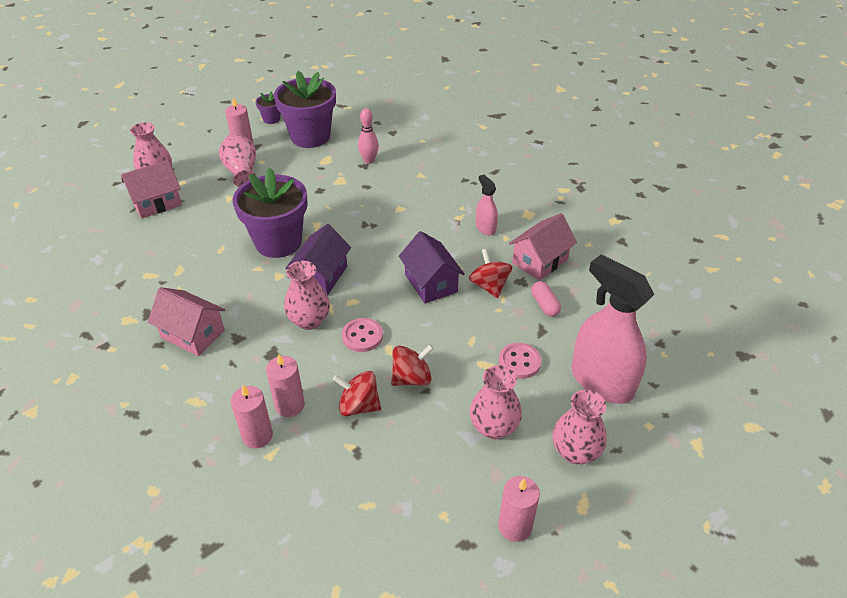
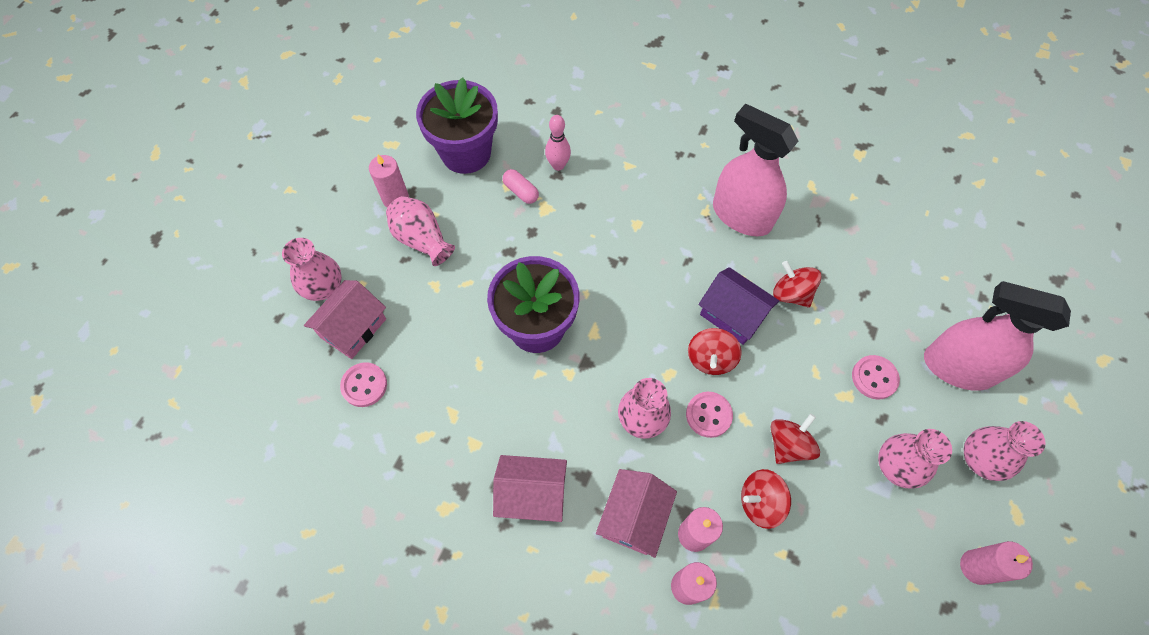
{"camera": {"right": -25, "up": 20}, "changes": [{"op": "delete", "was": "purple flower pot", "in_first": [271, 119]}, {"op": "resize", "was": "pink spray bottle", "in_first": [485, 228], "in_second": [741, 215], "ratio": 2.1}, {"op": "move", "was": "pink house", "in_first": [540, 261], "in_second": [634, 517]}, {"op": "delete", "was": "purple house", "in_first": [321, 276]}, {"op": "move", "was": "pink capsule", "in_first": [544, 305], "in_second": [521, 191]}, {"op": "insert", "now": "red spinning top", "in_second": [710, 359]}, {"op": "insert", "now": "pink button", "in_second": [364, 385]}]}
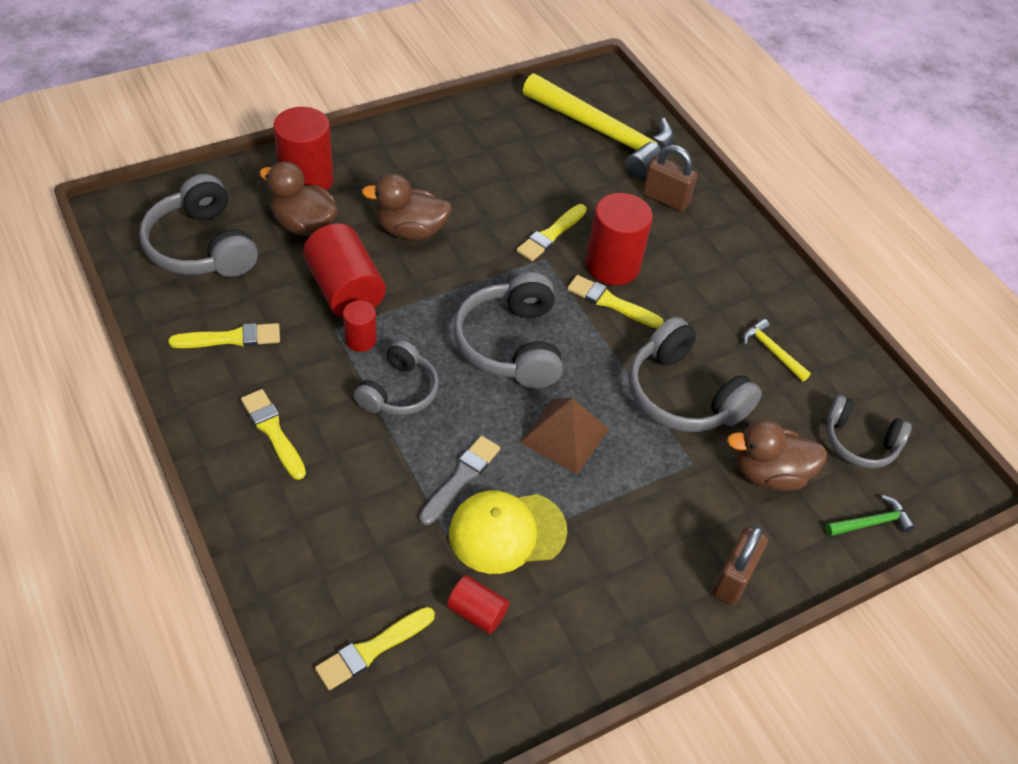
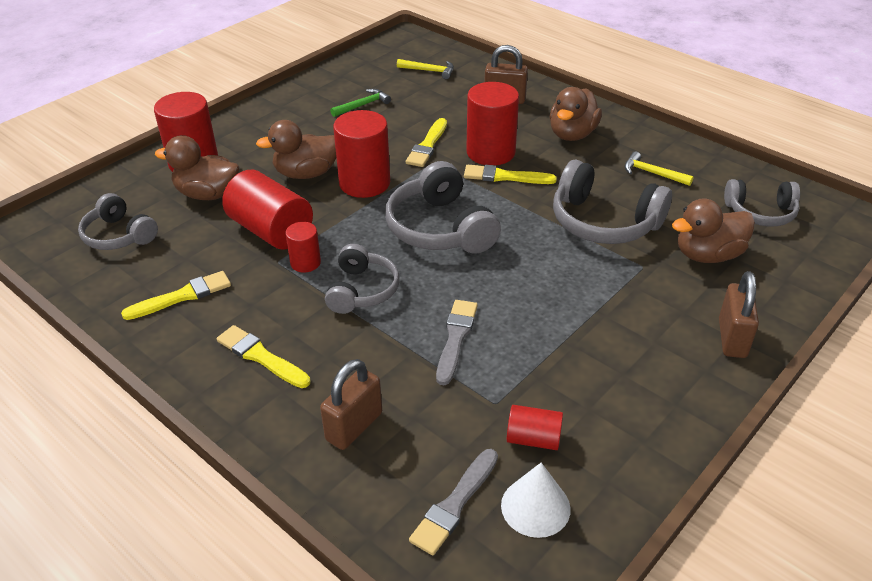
{"camera": {"right": -15, "up": -10}, "changes": [{"op": "resize", "was": "yellow hammer", "in_first": [603, 133], "in_second": [429, 71], "ratio": 0.41}, {"op": "resize", "was": "grey headphones", "in_first": [201, 246], "in_second": [119, 235], "ratio": 0.64}, {"op": "delete", "was": "brown pyramid", "in_first": [564, 435]}, {"op": "delete", "was": "yellow cap", "in_first": [507, 532]}, {"op": "move", "was": "green hammer", "in_first": [871, 523], "in_second": [362, 105]}, {"op": "recolor", "was": "yellow brush", "now": "grey brush", "in_first": [372, 649], "in_second": [454, 504]}, {"op": "insert", "now": "brown duck", "in_second": [572, 134]}, {"op": "insert", "now": "red cylinder", "in_second": [364, 183]}, {"op": "insert", "now": "brown padlock", "in_second": [354, 426]}, {"op": "insert", "now": "white cone", "in_second": [535, 507]}]}
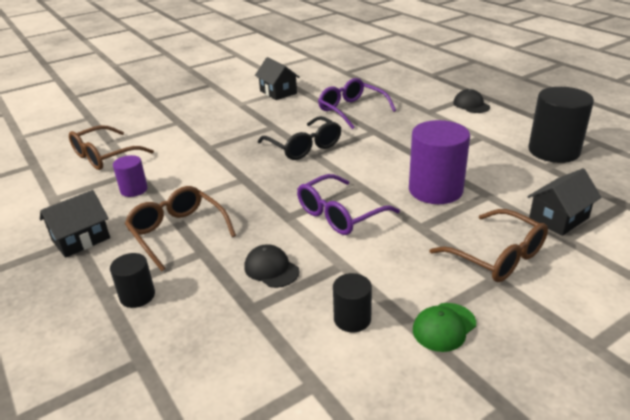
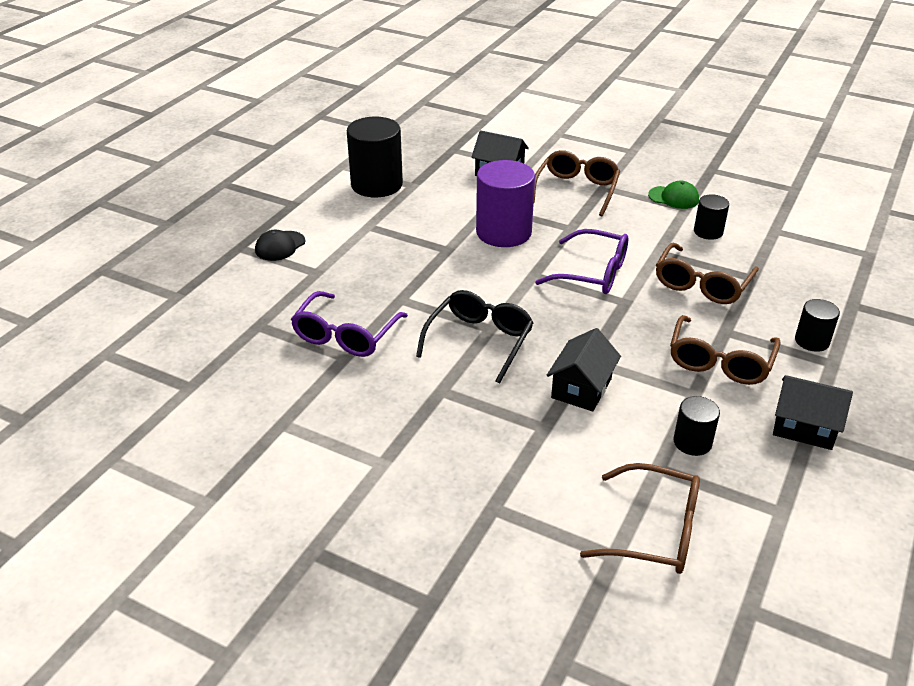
{"camera": {"right": -120, "up": 5}, "changes": [{"op": "move", "was": "black house", "in_first": [278, 92], "in_second": [581, 388]}, {"op": "recolor", "was": "purple cylinder", "now": "black cylinder", "in_first": [134, 190], "in_second": [692, 442]}, {"op": "replace", "was": "black cap", "now": "brown glasses", "in_first": [271, 269], "in_second": [702, 284]}]}
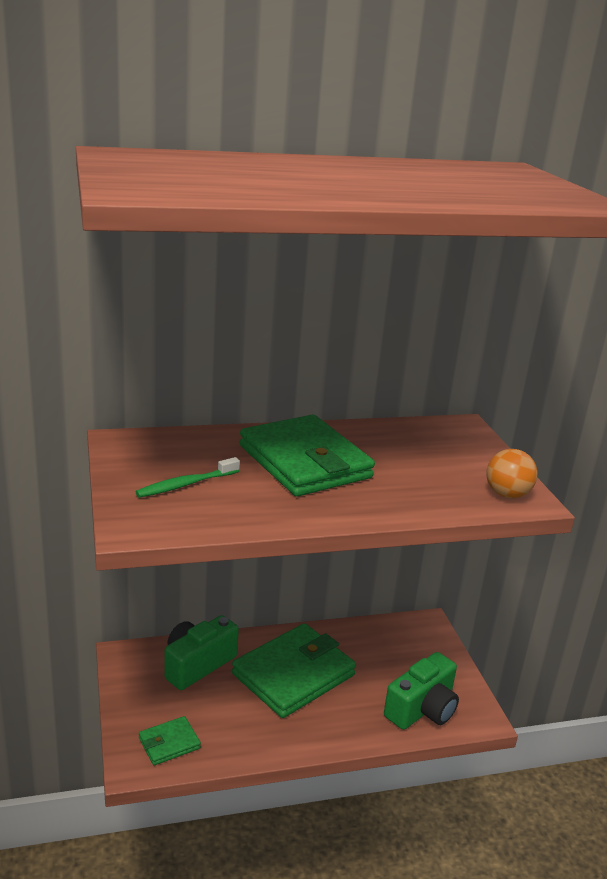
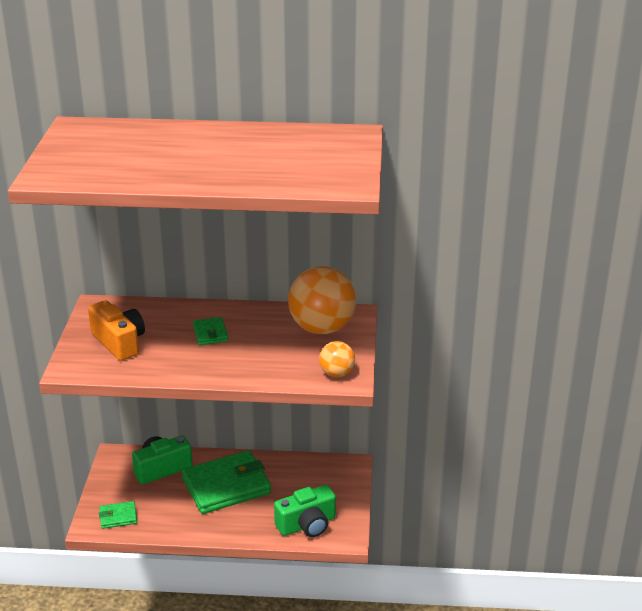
{"camera": {"right": 20, "up": 5}, "changes": [{"op": "resize", "was": "green wallet", "in_first": [304, 462], "in_second": [210, 333], "ratio": 0.46}, {"op": "replace", "was": "green toothbrush", "now": "orange camera", "in_first": [186, 484], "in_second": [119, 342]}, {"op": "insert", "now": "orange ball", "in_second": [322, 328]}]}
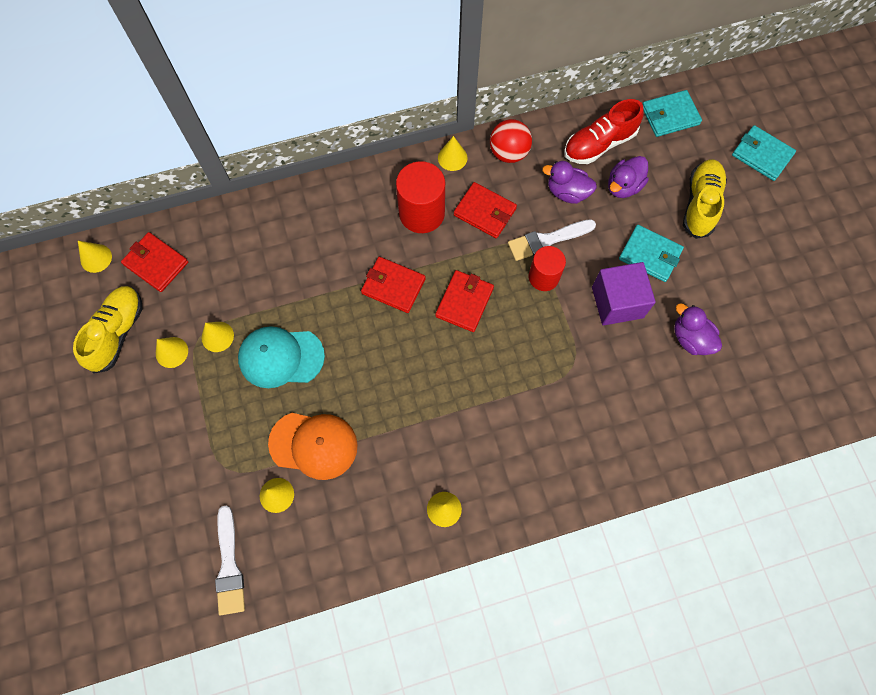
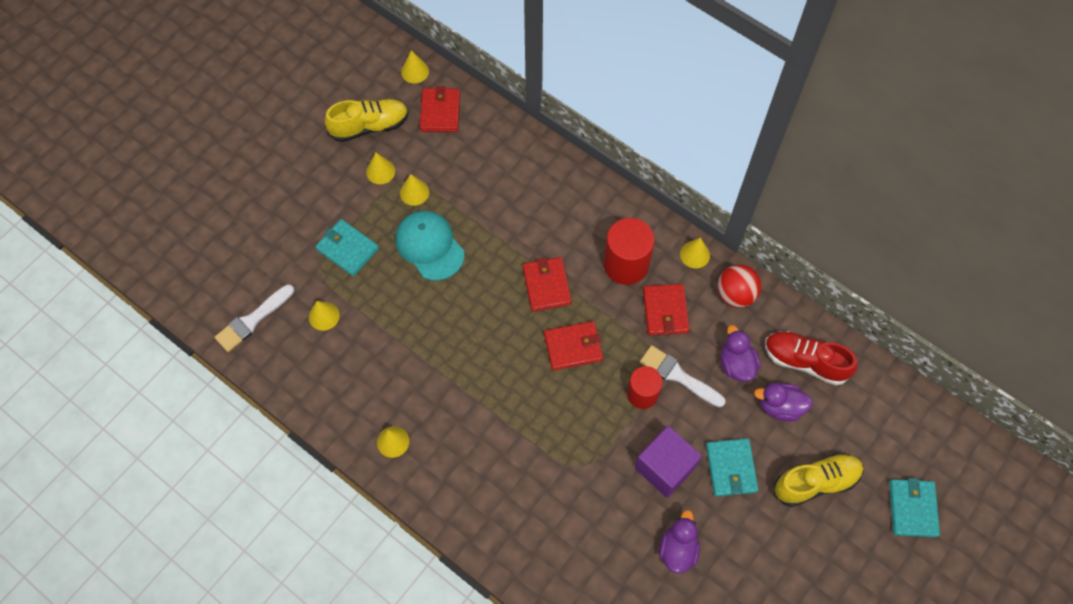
{"camera": {"right": 55, "up": -5}, "changes": [{"op": "move", "was": "turquoise wallet", "in_first": [670, 115], "in_second": [347, 249]}, {"op": "delete", "was": "orange cap", "in_first": [314, 445]}]}
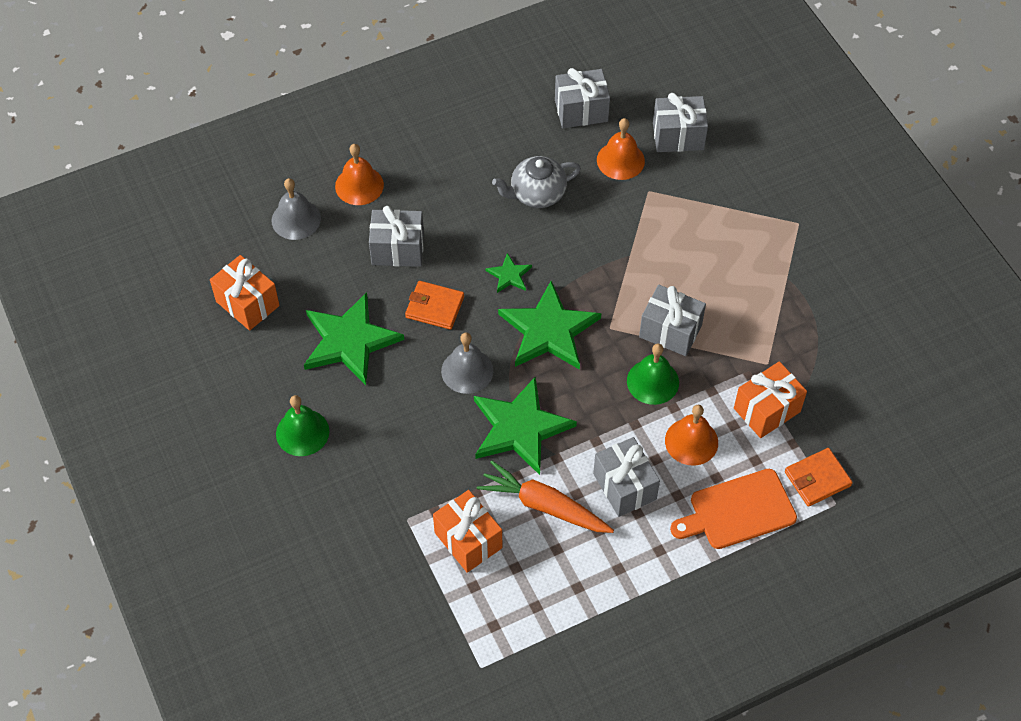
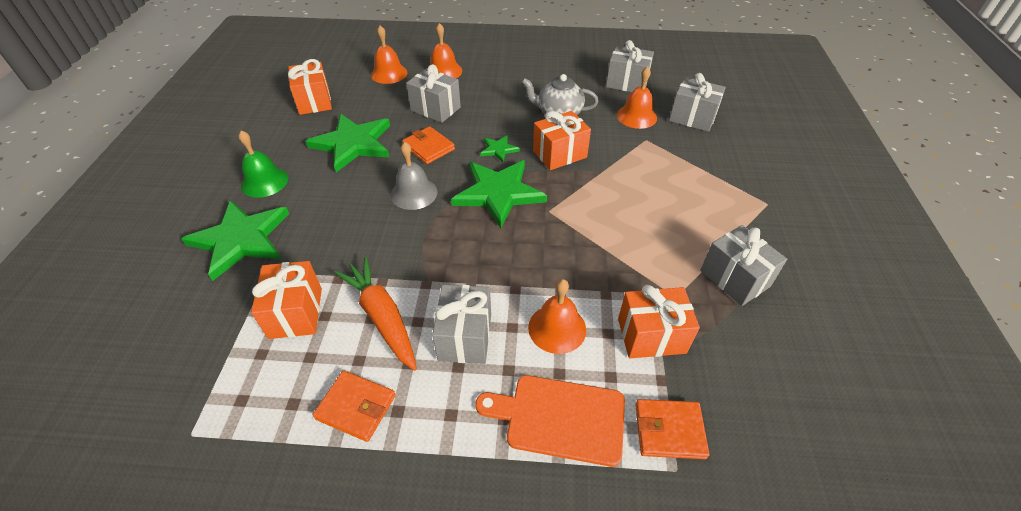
{"camera": {"right": 30, "up": -10}, "changes": [{"op": "recolor", "was": "grey bell", "now": "orange bell", "in_first": [296, 219], "in_second": [389, 73]}, {"op": "move", "was": "grey gift", "in_first": [670, 331], "in_second": [734, 278]}, {"op": "delete", "was": "green bell", "in_first": [653, 381]}, {"op": "move", "was": "green star", "in_first": [520, 428], "in_second": [240, 240]}, {"op": "insert", "now": "orange gift", "in_second": [559, 154]}, {"op": "insert", "now": "orange wallet", "in_second": [356, 407]}]}
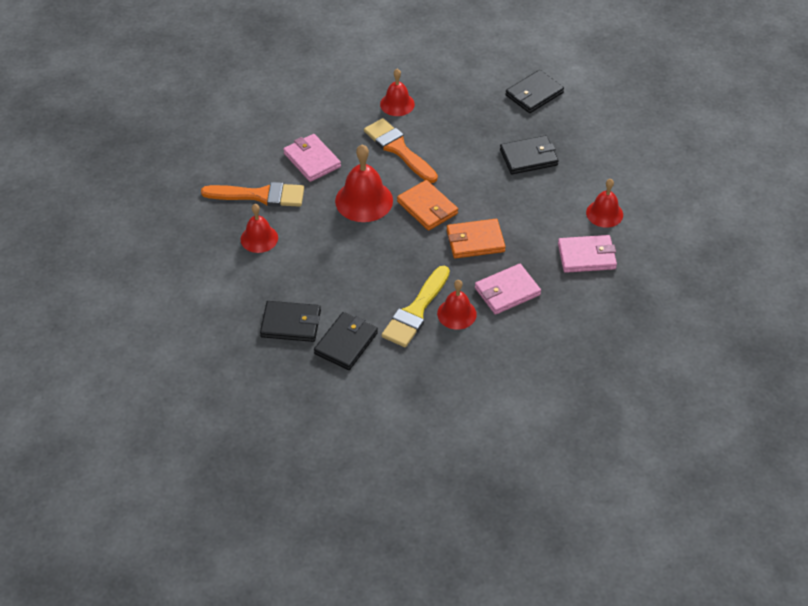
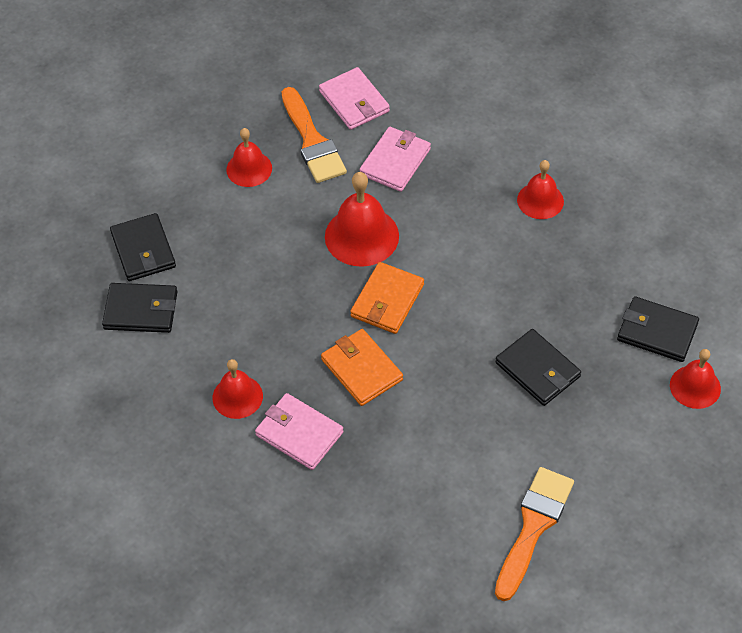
{"camera": {"right": 65, "up": 5}, "changes": [{"op": "move", "was": "orange brush", "in_first": [398, 149], "in_second": [533, 526]}, {"op": "move", "was": "red bell", "in_first": [604, 213], "in_second": [695, 386]}, {"op": "move", "was": "pink wallet", "in_first": [586, 256], "in_second": [354, 101]}, {"op": "delete", "was": "yellow brush", "in_first": [416, 311]}]}
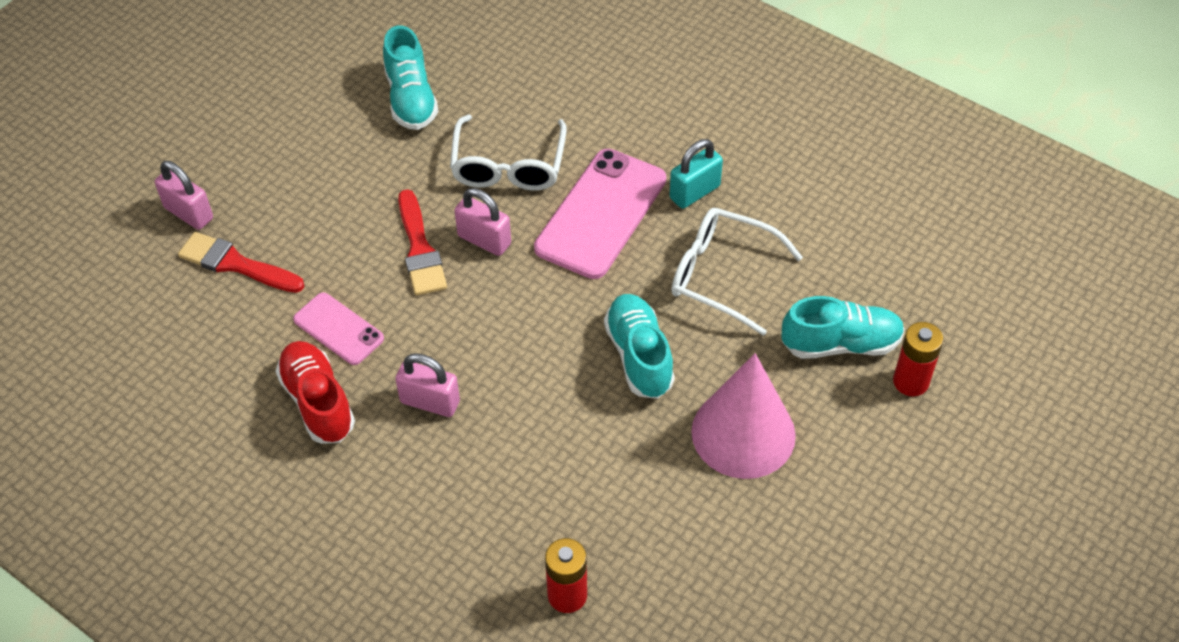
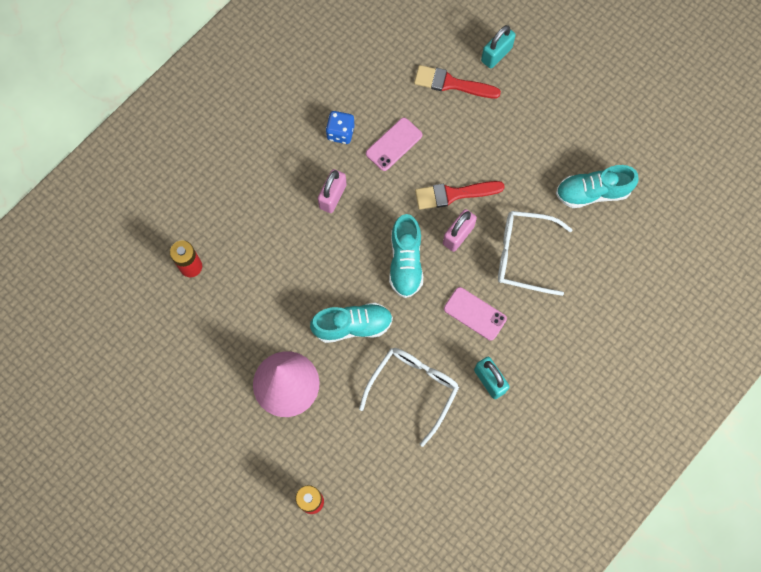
{"camera": {"right": 95, "up": 20}, "changes": [{"op": "resize", "was": "pink phone", "in_first": [601, 214], "in_second": [475, 313], "ratio": 0.56}, {"op": "recolor", "was": "pink padlock", "now": "turquoise padlock", "in_first": [189, 213], "in_second": [496, 54]}, {"op": "rotate", "was": "red brush", "in_first": [235, 264], "in_second": [451, 83], "clockwise": -105}, {"op": "move", "was": "turquoise shoe", "in_first": [841, 344], "in_second": [405, 262]}, {"op": "replace", "was": "red shoe", "now": "blue dice", "in_first": [318, 402], "in_second": [340, 133]}]}
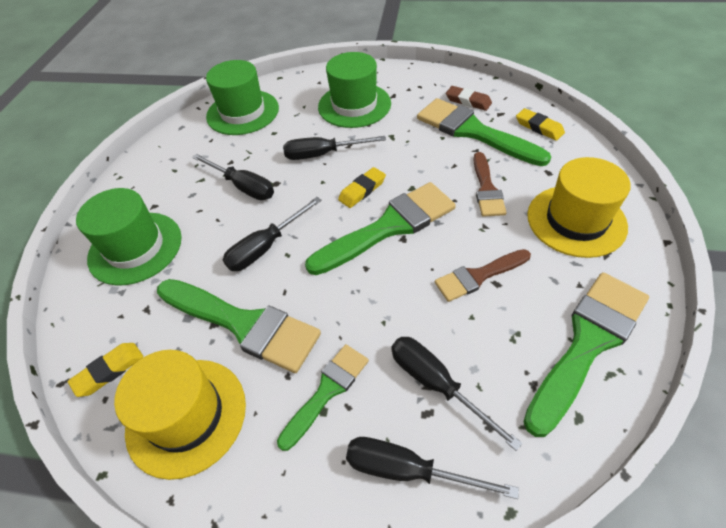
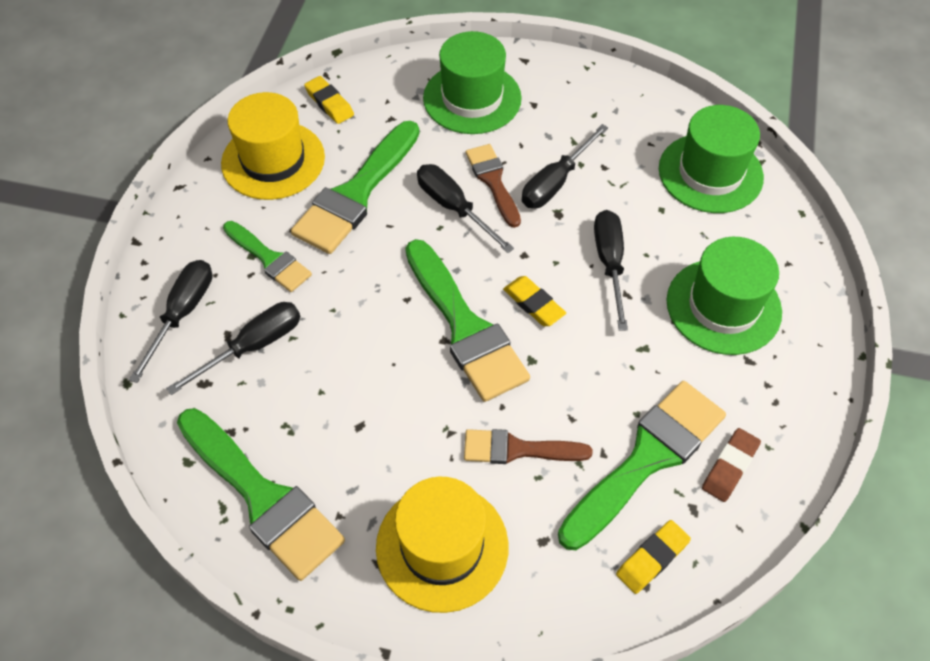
{"camera": {"right": 90, "up": 5}, "changes": [{"op": "move", "was": "brown brush", "in_first": [478, 276], "in_second": [493, 181]}]}
